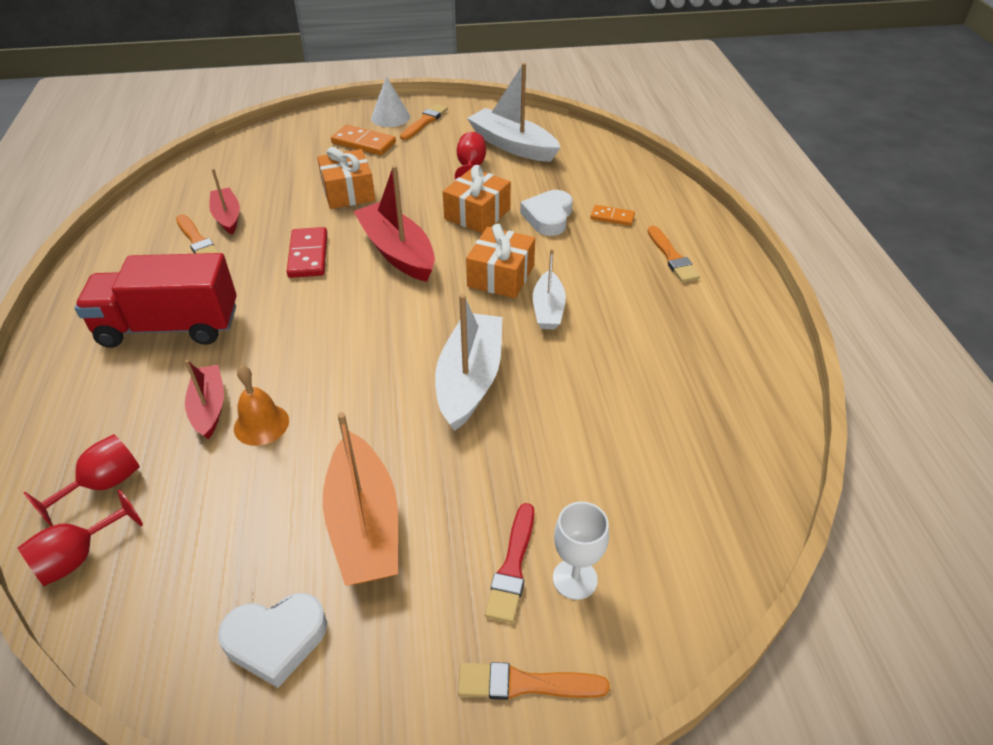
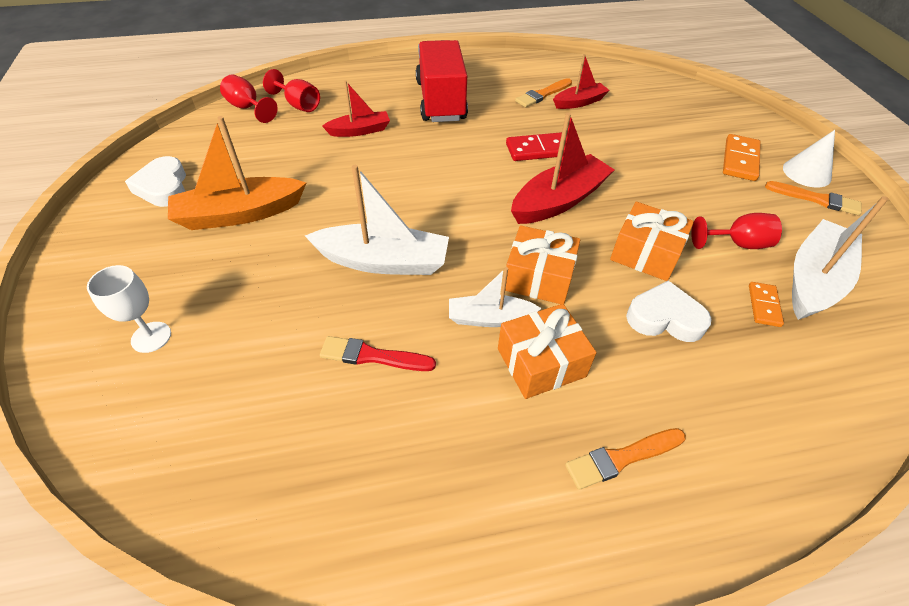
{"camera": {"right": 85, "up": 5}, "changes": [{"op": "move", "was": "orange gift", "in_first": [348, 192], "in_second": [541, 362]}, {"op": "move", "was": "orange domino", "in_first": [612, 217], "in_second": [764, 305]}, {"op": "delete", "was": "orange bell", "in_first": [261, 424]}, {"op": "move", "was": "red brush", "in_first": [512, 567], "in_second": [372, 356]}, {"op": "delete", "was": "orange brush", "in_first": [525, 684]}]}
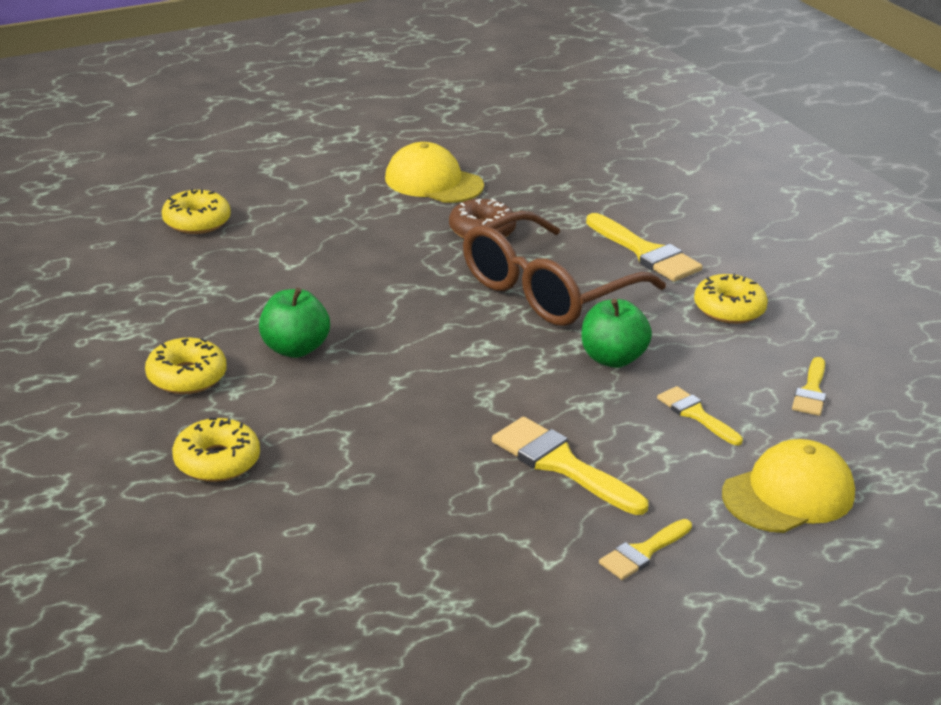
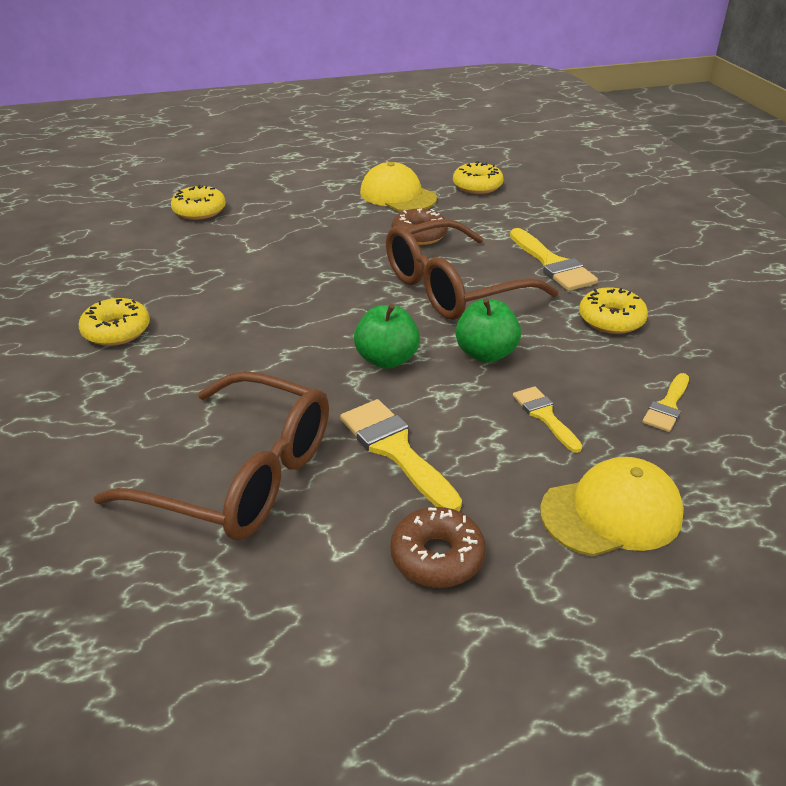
{"camera": {"right": 15, "up": 5}, "changes": [{"op": "move", "was": "green apple", "in_first": [295, 348], "in_second": [387, 359]}, {"op": "move", "was": "yellow donut", "in_first": [217, 461], "in_second": [477, 186]}, {"op": "replace", "was": "yellow brush", "now": "brown donut", "in_first": [643, 552], "in_second": [437, 556]}, {"op": "insert", "now": "brown glasses", "in_second": [242, 475]}]}
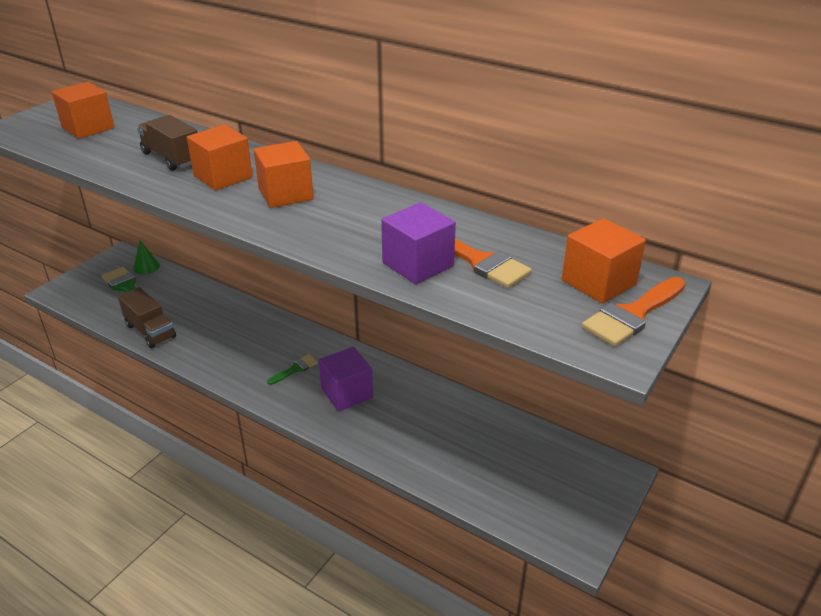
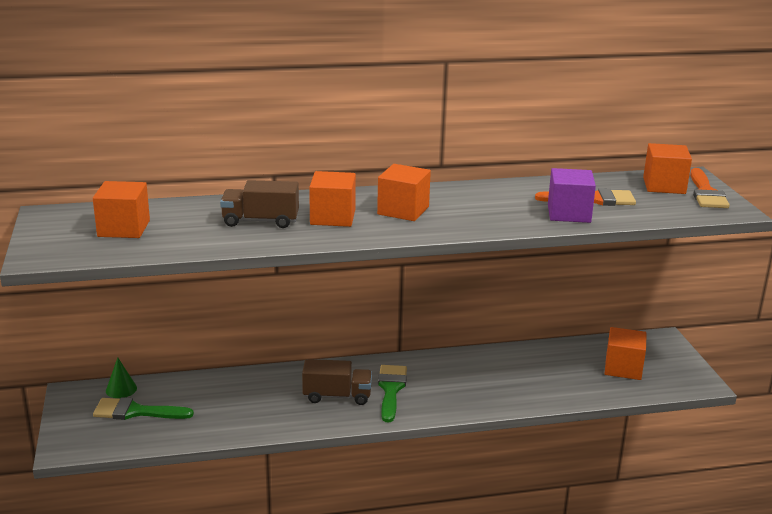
{"camera": {"right": -45, "up": -10}, "changes": [{"op": "move", "was": "brown truck", "in_first": [150, 331], "in_second": [337, 396]}, {"op": "delete", "was": "purple cube", "in_first": [347, 393]}, {"op": "resize", "was": "green brush", "in_first": [295, 369], "in_second": [391, 389], "ratio": 1.72}, {"op": "insert", "now": "orange cube", "in_second": [623, 368]}]}
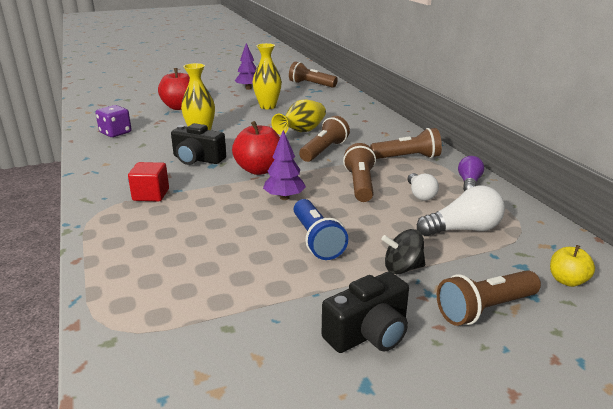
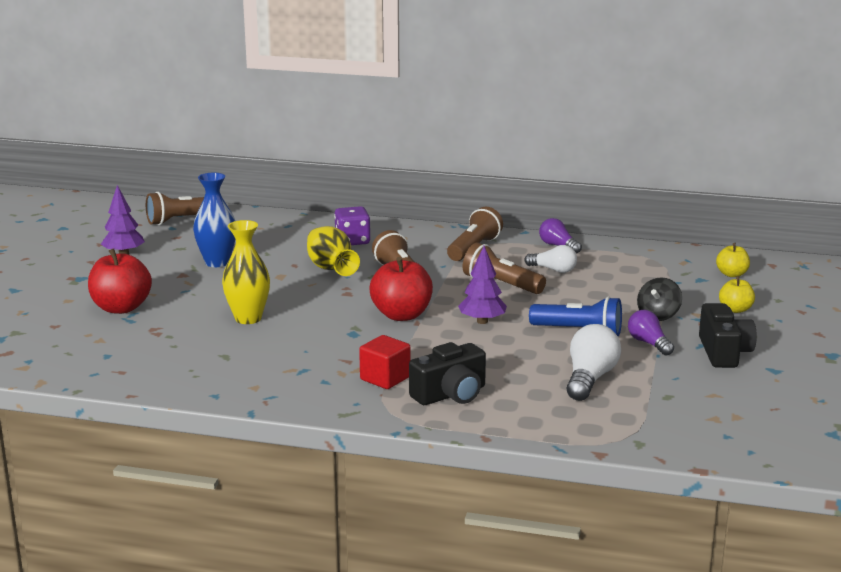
{"camera": {"right": -55, "up": -5}, "changes": [{"op": "recolor", "was": "yellow vase", "now": "blue vase", "in_first": [267, 106], "in_second": [217, 262]}, {"op": "move", "was": "purple dice", "in_first": [115, 133], "in_second": [352, 241]}, {"op": "move", "was": "black camera", "in_first": [197, 159], "in_second": [450, 394]}, {"op": "move", "was": "white light bulb", "in_first": [463, 229], "in_second": [590, 379]}, {"op": "replace", "was": "brown flashlight", "now": "yellow apple", "in_first": [484, 309], "in_second": [735, 309]}, {"op": "insert", "now": "purple light bulb", "in_second": [649, 343]}]}
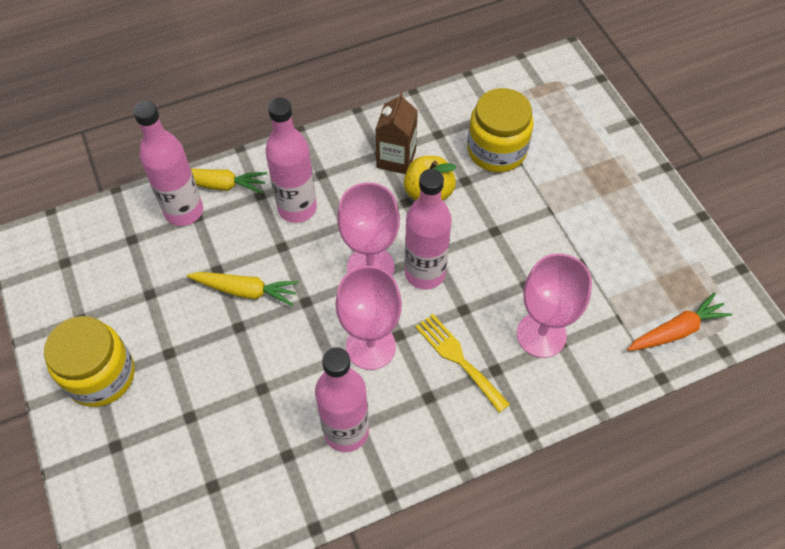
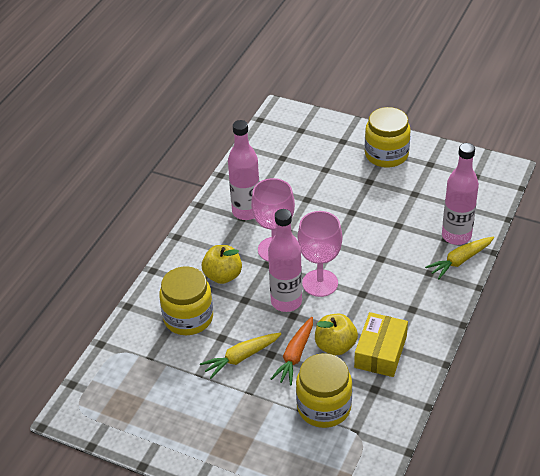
{"camera": {"right": 140, "up": -15}, "changes": [{"op": "replace", "was": "brown carton", "now": "yellow box", "in_first": [396, 159], "in_second": [380, 352]}, {"op": "delete", "was": "pink bottle", "in_first": [297, 208]}, {"op": "replace", "was": "pink goblet", "now": "yellow jar", "in_first": [541, 335], "in_second": [188, 318]}, {"op": "move", "was": "yellow carrot", "in_first": [245, 291], "in_second": [241, 357]}, {"op": "move", "was": "orange carrot", "in_first": [676, 330], "in_second": [295, 355]}, {"op": "replace", "was": "yellow fork", "now": "yellow apple", "in_first": [458, 359], "in_second": [223, 276]}]}
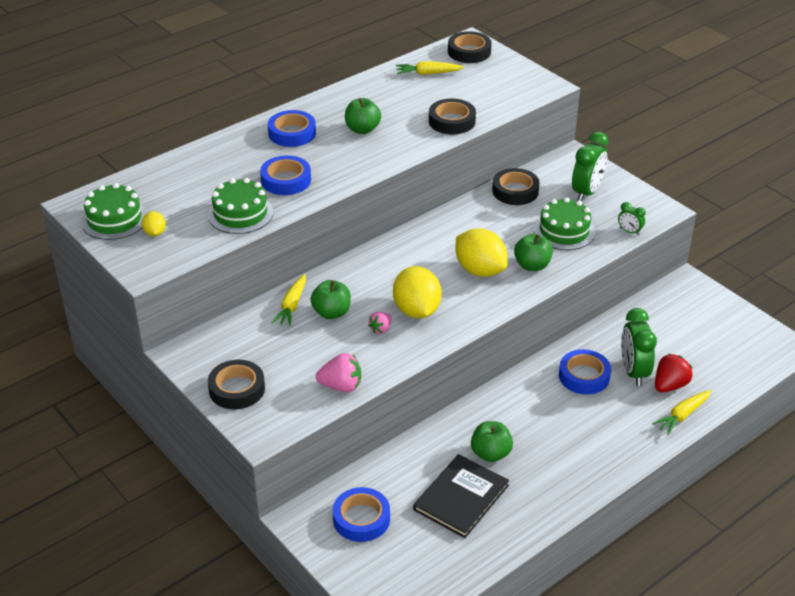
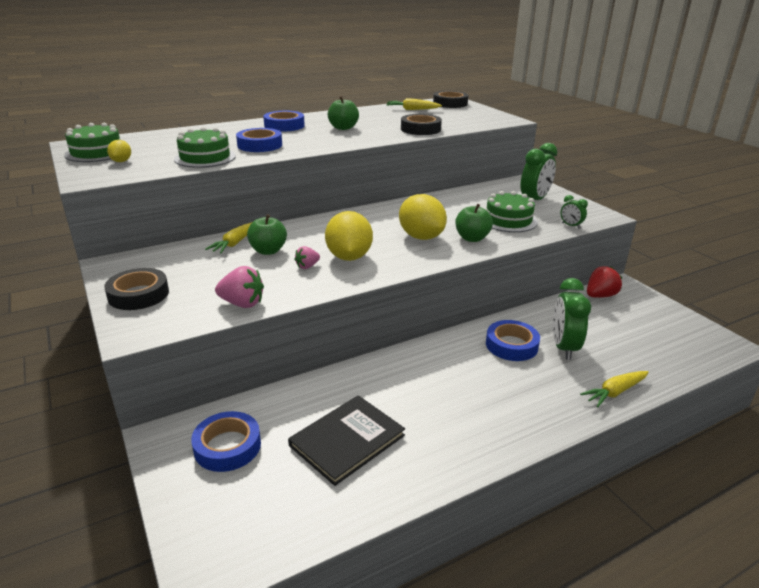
{"camera": {"right": 10, "up": -10}, "changes": [{"op": "delete", "was": "black tape", "in_first": [515, 191]}, {"op": "move", "was": "red strawberry", "in_first": [669, 385], "in_second": [600, 296]}, {"op": "delete", "was": "green apple", "in_first": [490, 453]}]}
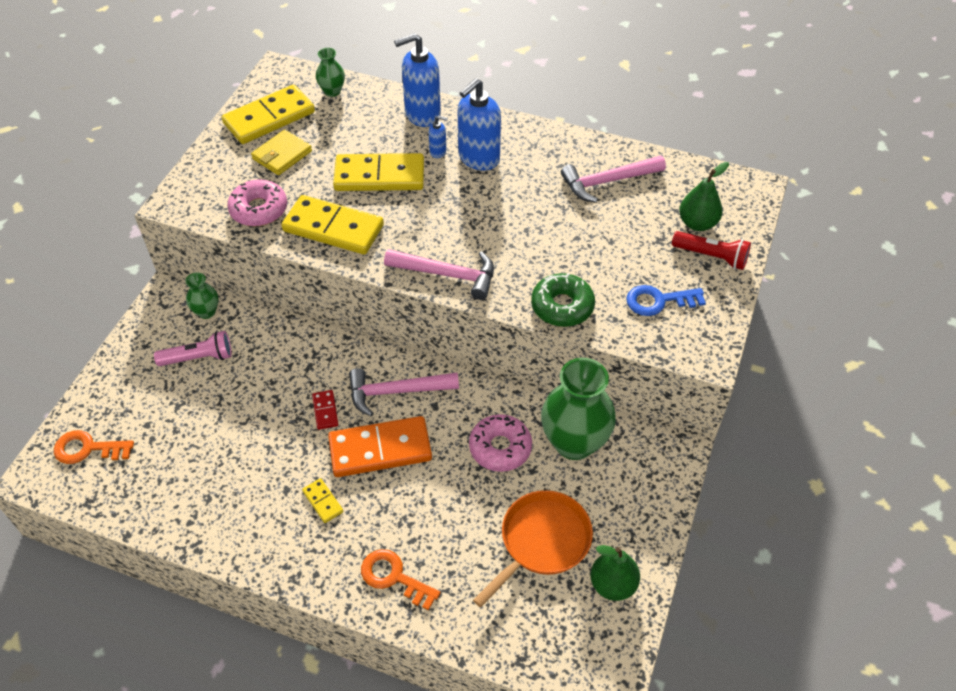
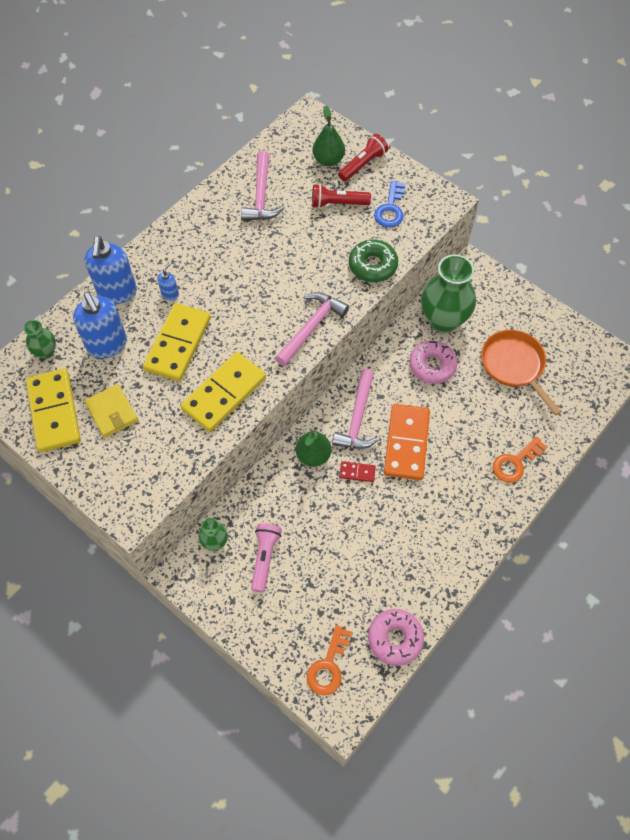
{"camera": {"right": -70, "up": 10}, "changes": [{"op": "move", "was": "blue soap dispenser", "in_first": [478, 158], "in_second": [107, 345]}, {"op": "move", "was": "pink donut", "in_first": [259, 209], "in_second": [395, 638]}, {"op": "delete", "was": "yellow domino", "in_first": [322, 501]}, {"op": "move", "was": "green pear", "in_first": [612, 584], "in_second": [313, 455]}, {"op": "insert", "now": "red flashlight", "in_second": [337, 203]}]}
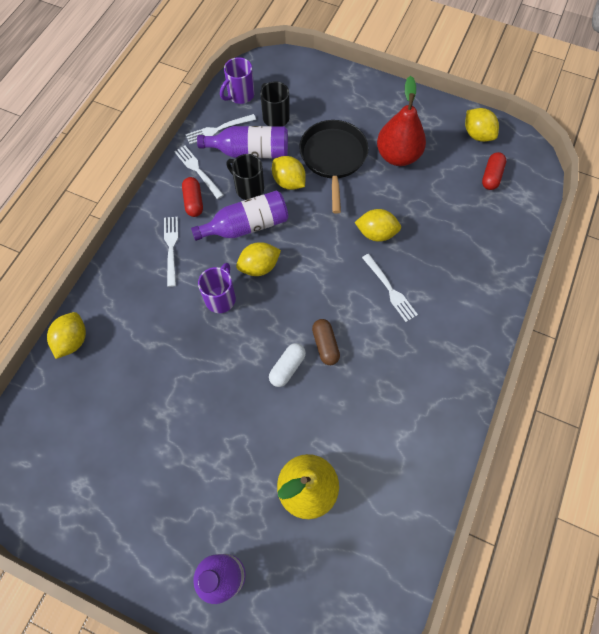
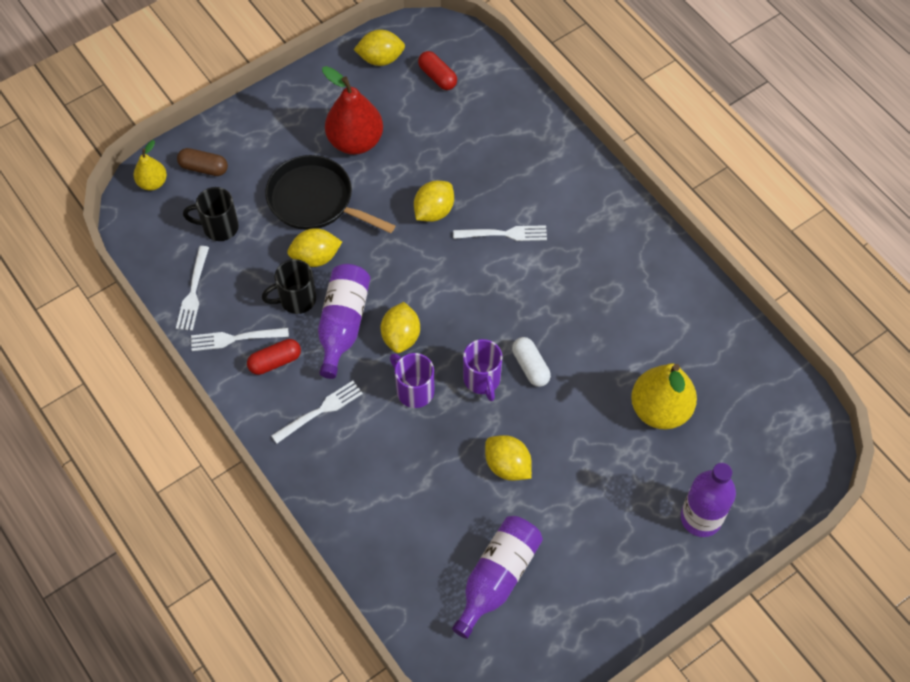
{"camera": {"right": -60, "up": -5}, "changes": [{"op": "move", "was": "purple mug", "in_first": [240, 95], "in_second": [482, 380]}, {"op": "move", "was": "purple bottle", "in_first": [250, 152], "in_second": [497, 578]}, {"op": "rotate", "was": "red capsule", "in_first": [193, 202], "in_second": [275, 361], "clockwise": -45}, {"op": "rotate", "was": "white fork", "in_first": [171, 248], "in_second": [320, 411], "clockwise": 120}, {"op": "move", "was": "yellow lemon", "in_first": [73, 340], "in_second": [507, 466]}, {"op": "move", "was": "brown capsule", "in_first": [325, 345], "in_second": [204, 168]}, {"op": "insert", "now": "yellow pear", "in_second": [152, 183]}]}
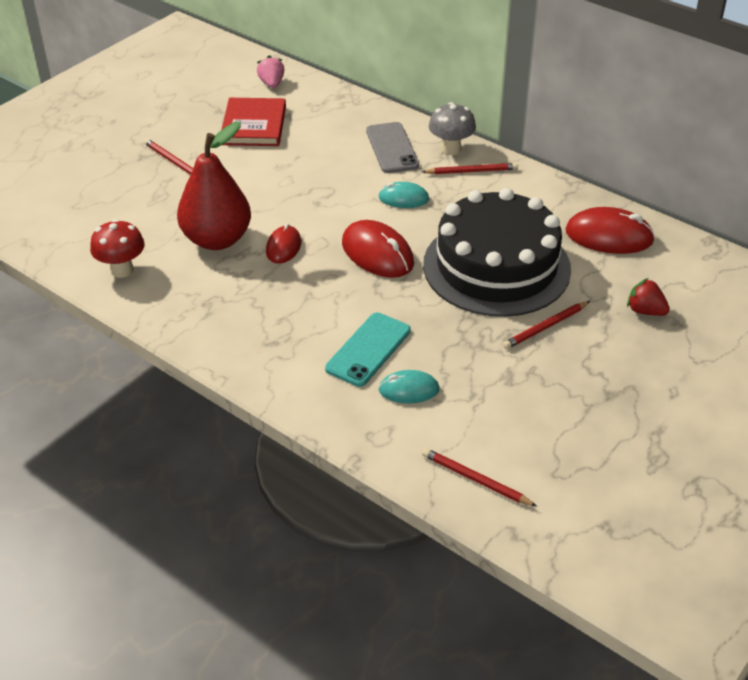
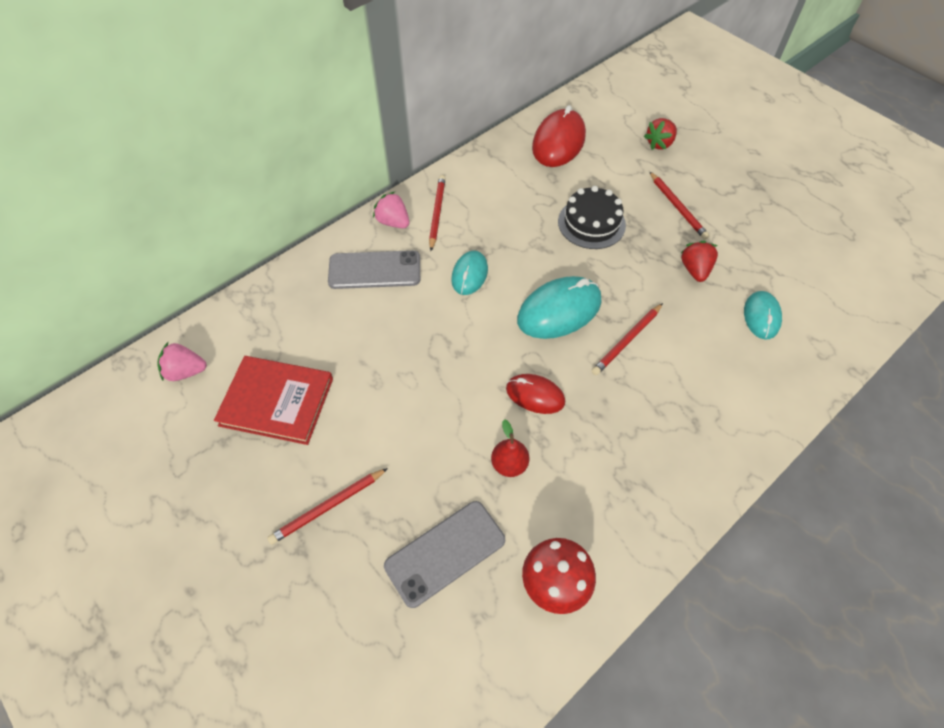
{"camera": {"right": -80, "up": 15}, "changes": [{"op": "replace", "was": "grey mushroom", "now": "pink strawberry", "in_first": [451, 149], "in_second": [393, 222]}, {"op": "resize", "was": "red pear", "in_first": [217, 239], "in_second": [509, 464], "ratio": 0.42}, {"op": "resize", "was": "black cake", "in_first": [496, 266], "in_second": [591, 223], "ratio": 0.48}, {"op": "recolor", "was": "red mouse", "now": "turquoise mouse", "in_first": [377, 253], "in_second": [559, 310]}, {"op": "delete", "was": "turquoise phone", "in_first": [368, 349]}, {"op": "move", "was": "red pencil", "in_first": [475, 480], "in_second": [627, 341]}, {"op": "insert", "now": "red strawberry", "in_second": [695, 270]}, {"op": "insert", "now": "grey phone", "in_second": [445, 552]}]}
